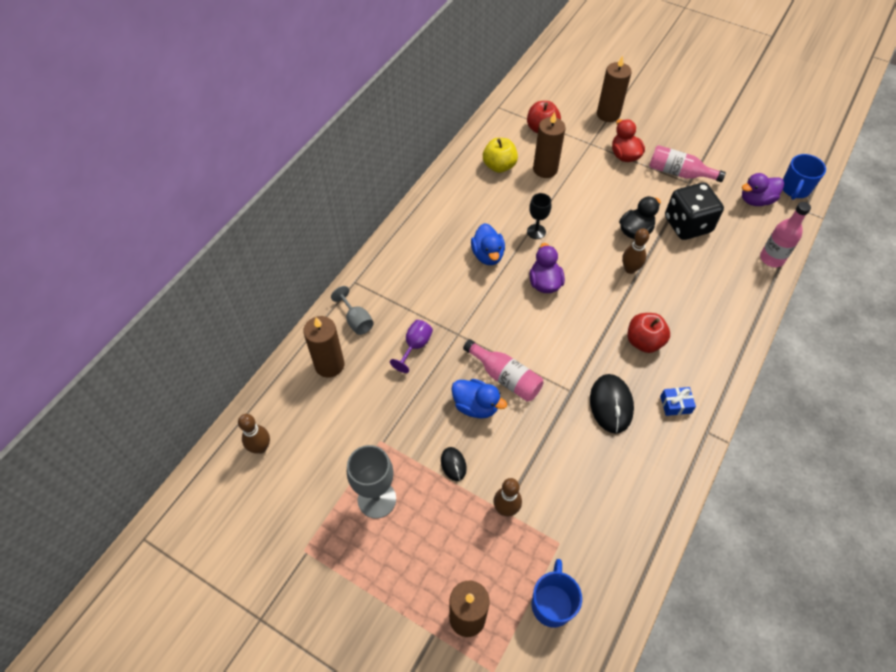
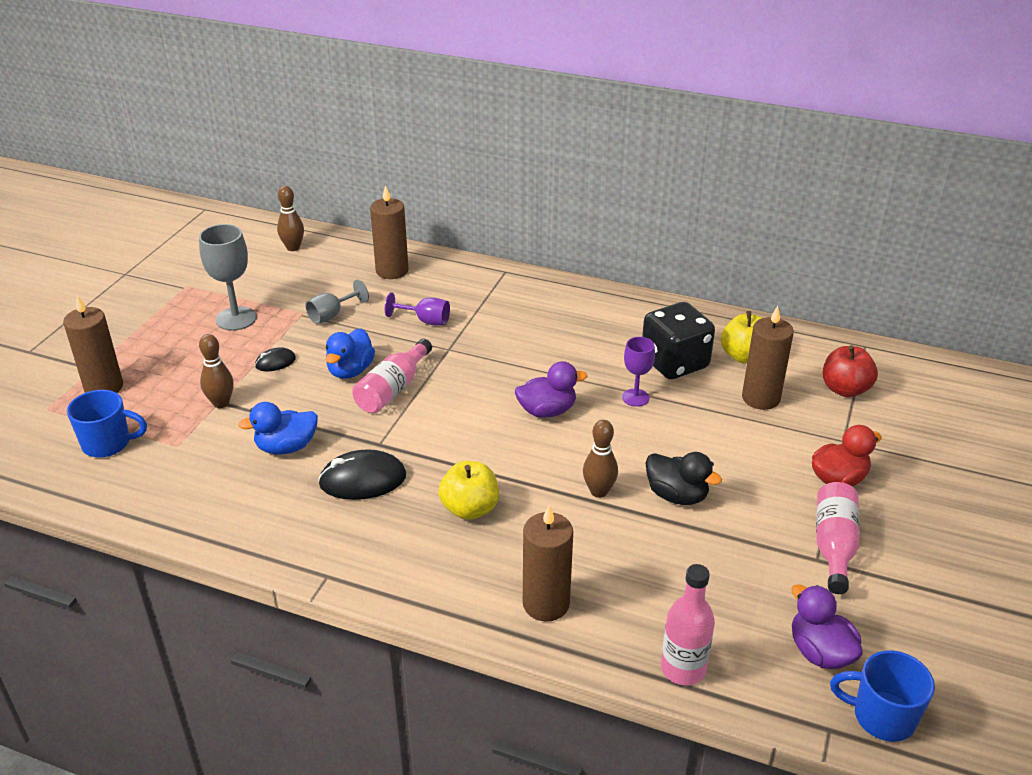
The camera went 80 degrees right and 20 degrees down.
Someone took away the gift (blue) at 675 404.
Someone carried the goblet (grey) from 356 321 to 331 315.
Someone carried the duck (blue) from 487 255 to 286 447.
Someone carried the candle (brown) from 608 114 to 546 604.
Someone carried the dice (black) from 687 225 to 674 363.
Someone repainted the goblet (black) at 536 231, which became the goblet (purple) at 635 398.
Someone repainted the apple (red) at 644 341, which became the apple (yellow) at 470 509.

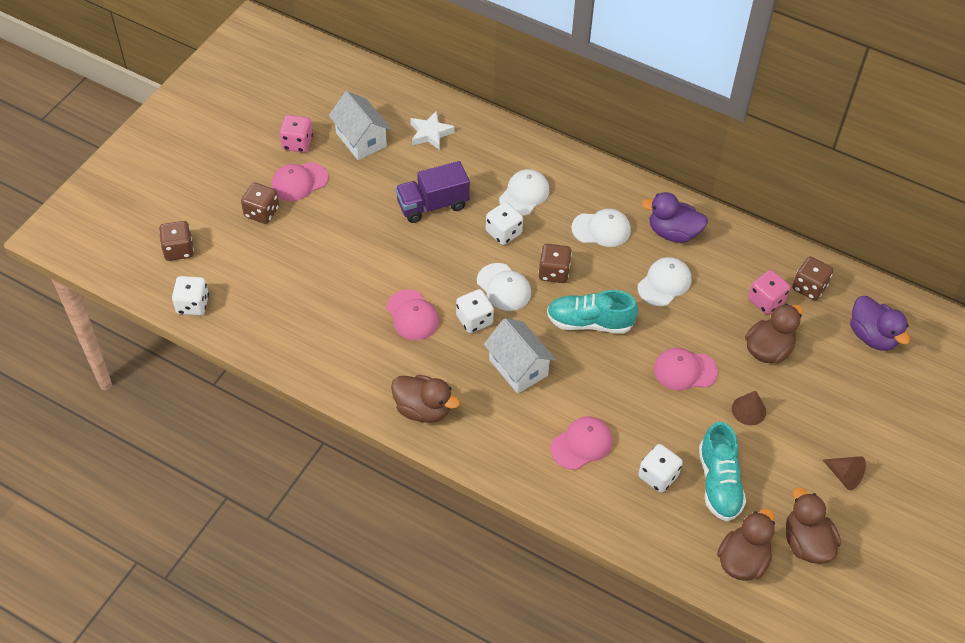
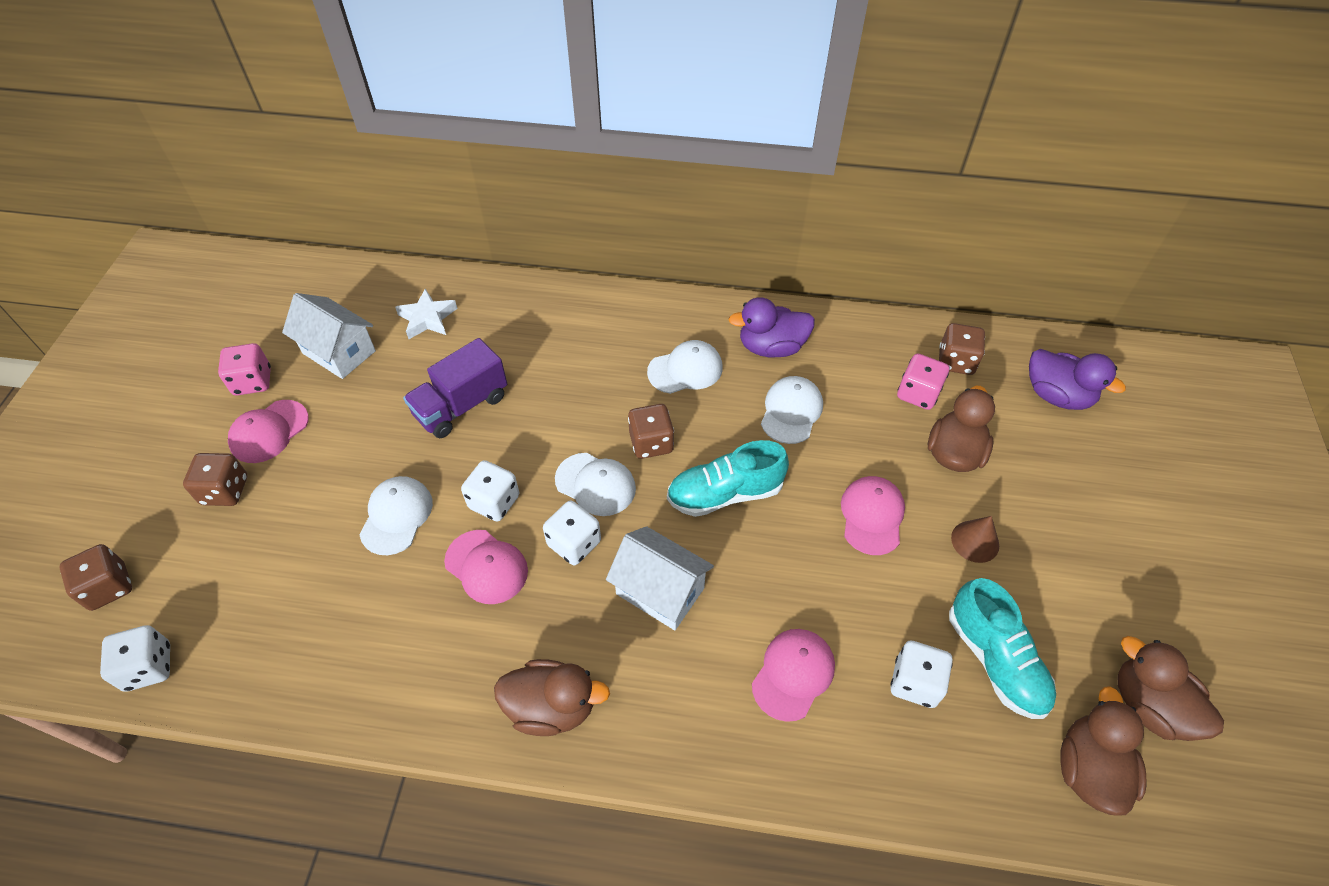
The camera went 20 degrees left and 0 degrees up.
Someone took away the cone (brown) at 844 476.
Someone carried the dice (white) from 503 232 to 494 502.
Someone carried the cap (white) from 524 194 to 396 516.
Someone rotated the cap (pink) at 685 370 by 120 degrees clockwise.

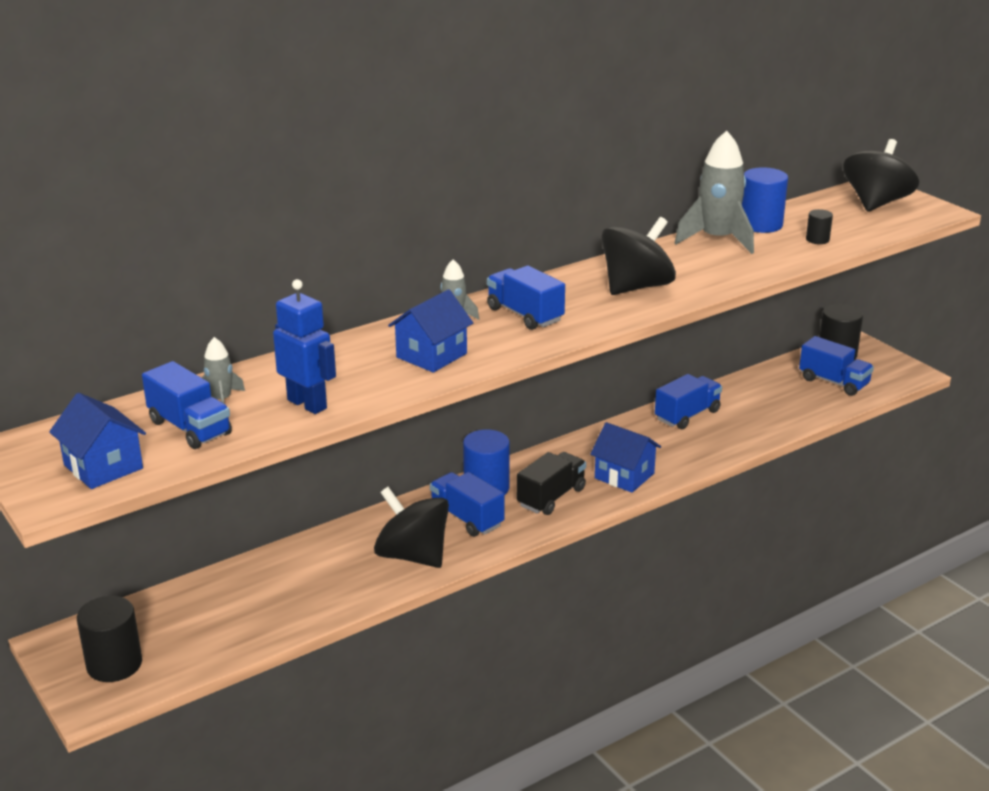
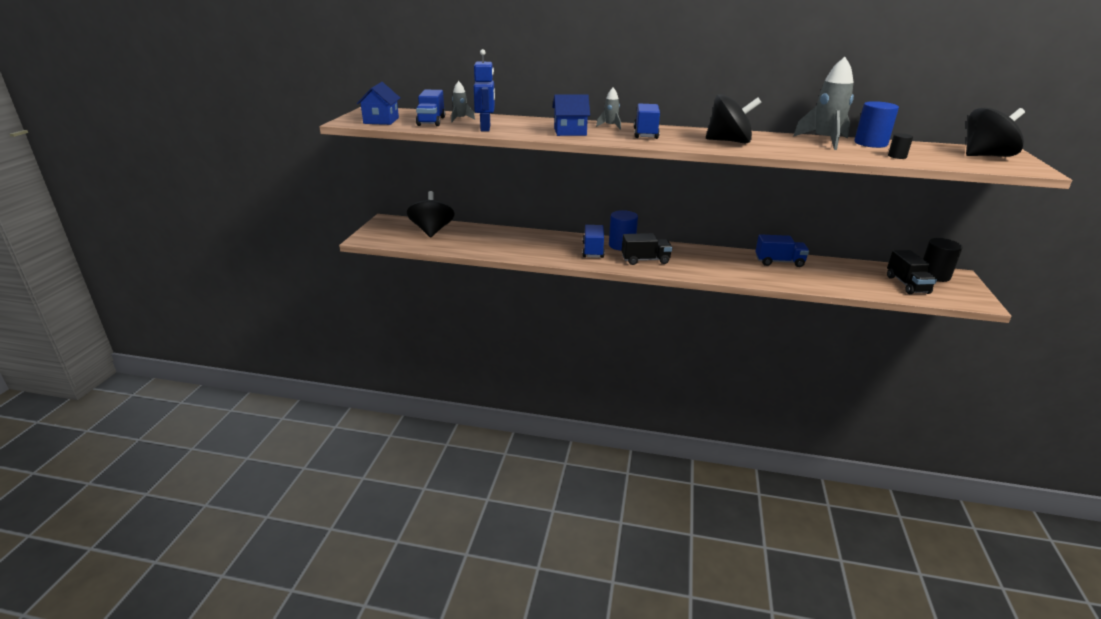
The camera went 45 degrees right and 0 degrees up.
Someone took away the cylinder (black) at 114 664.
Someone took away the house (blue) at 624 476.
Someone carried the spinning top (black) from 412 556 to 432 231.
Someone repainted the truck (blue) at 833 382, which became the truck (black) at 907 285.

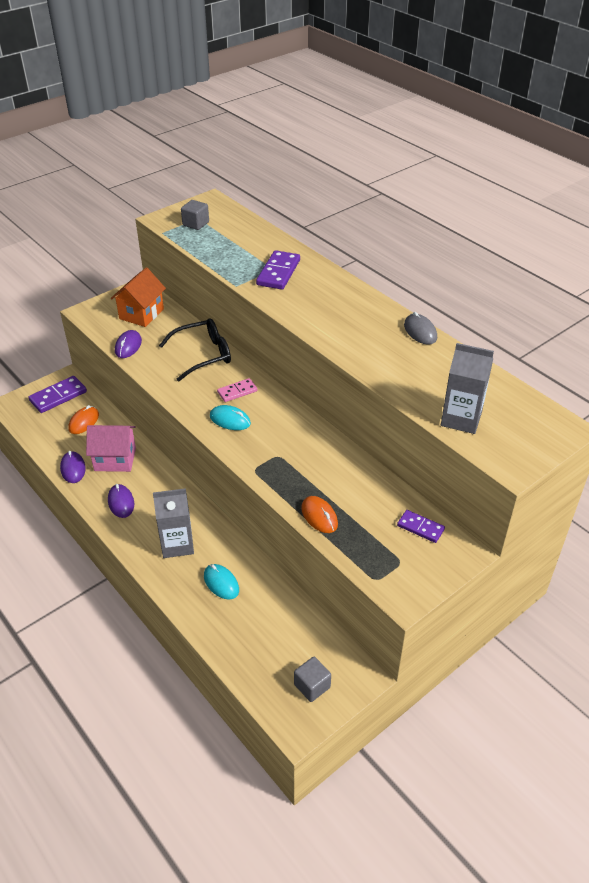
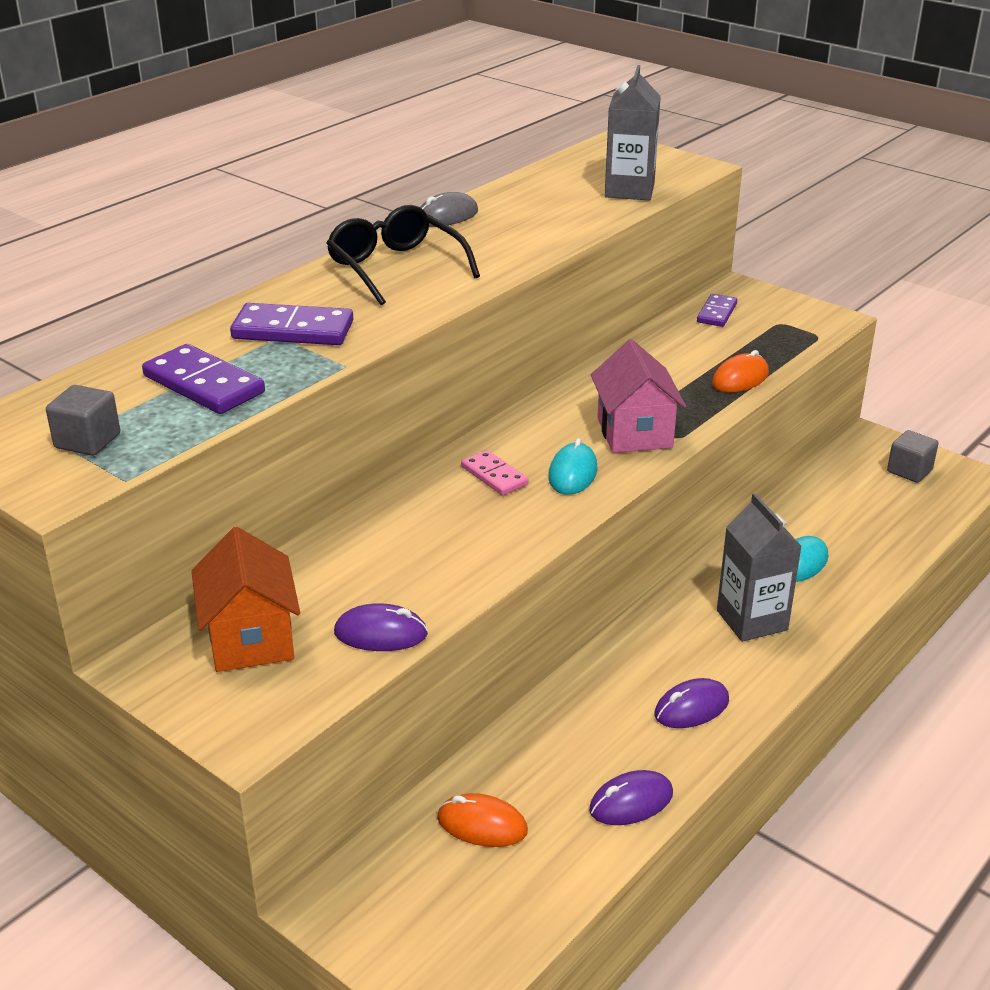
The camera went 100 degrees left and 10 degrees down.
Someone carried the domino (purple) from 58 396 to 203 384.
Someone carried the house (pink) from 115 459 to 634 433.
Someone carried the glasses (black) from 203 355 to 395 268.
Someone rotated the house (orange) at 141 314 by 60 degrees clockwise.

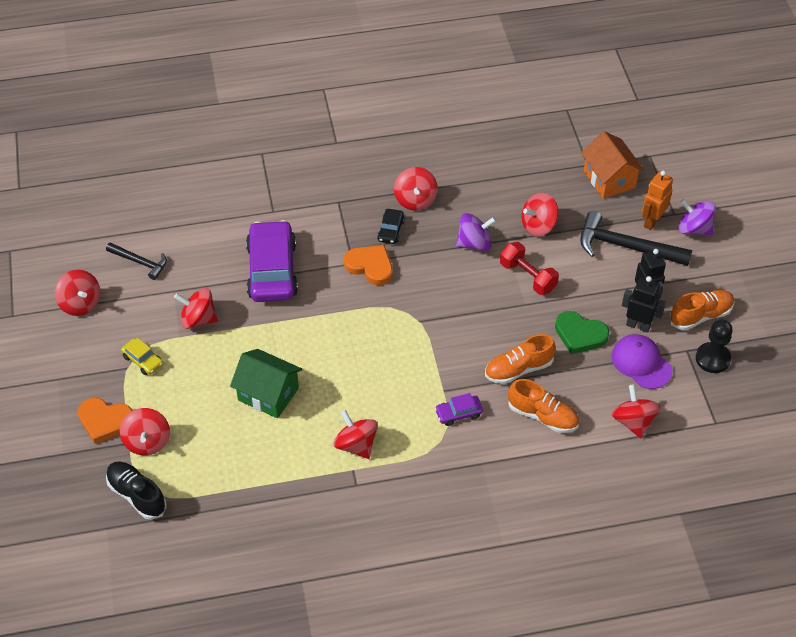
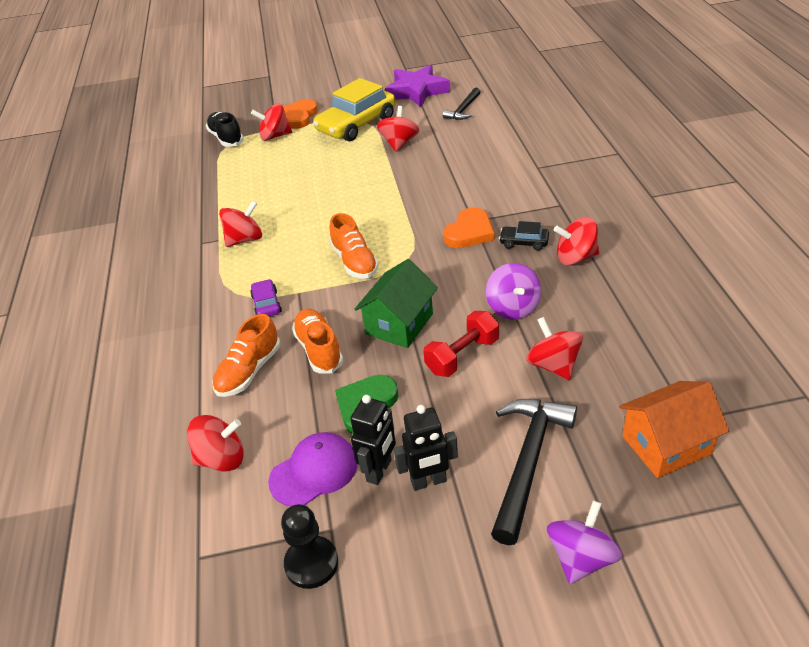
The camera went 95 degrees right and 10 degrees down.
Someone took away the car (purple) at 272 270.
Someone took away the robot (orange) at 652 221.
Someone carried the house (green) from 268 394 to 399 324.
Someone carried the shoe (orange) from 700 316 to 355 262.
Someone swapped the spinning top (red) at 80 304 for the star (purple) at 417 91.
Someone rotated the shoe (black) at 137 495 by 75 degrees counterclockwise.
Someone scaled the car (yellow) at 143 360 by 2.24.

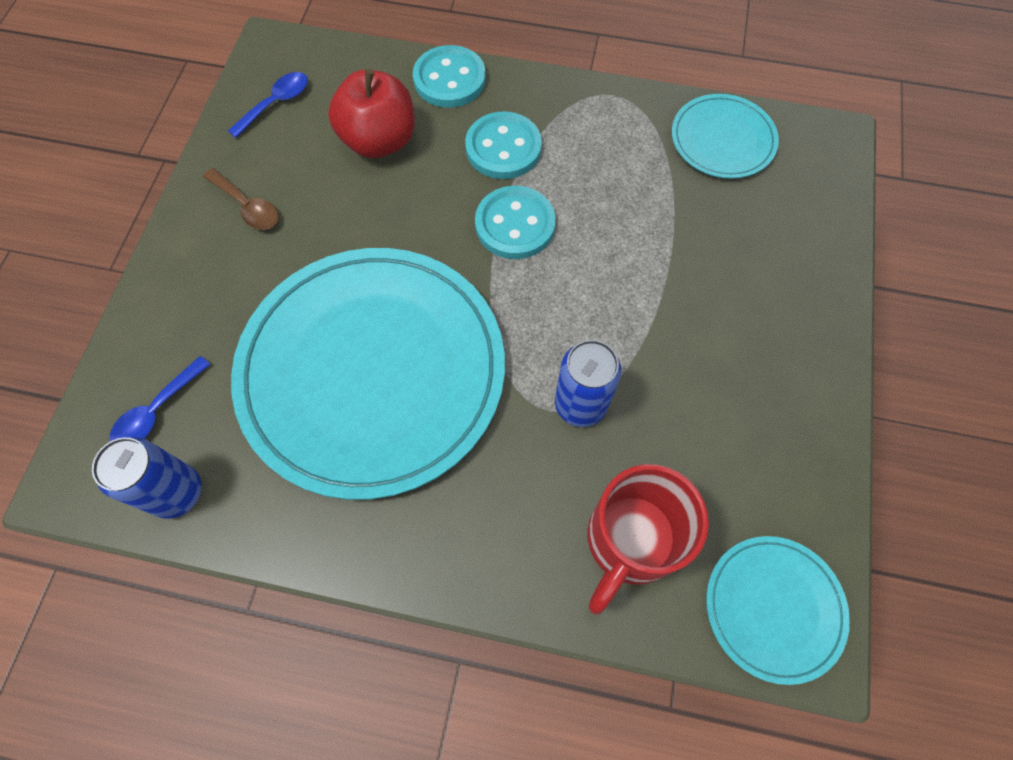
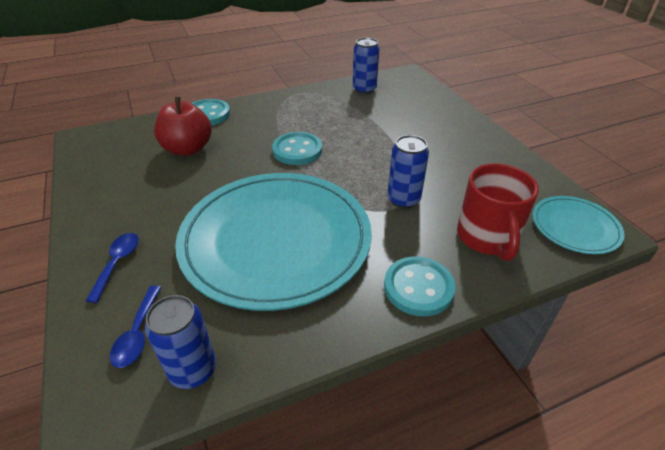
The camera went 35 degrees left and 25 degrees down.
Someone took away the spoon (brown) at 247 206.
Someone carried the spoon (blue) from 276 104 to 117 263.
Someone carried the button (turquoise) from 503 148 to 418 288.
Someone swapped the plate (turquoise) at 722 139 for the can (blue) at 364 89.

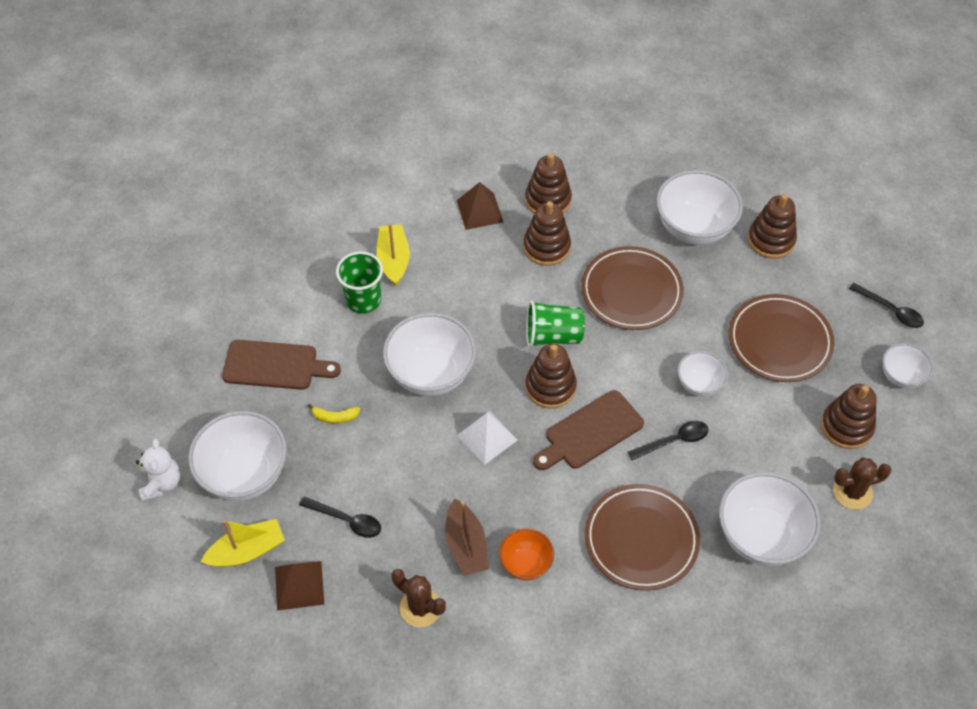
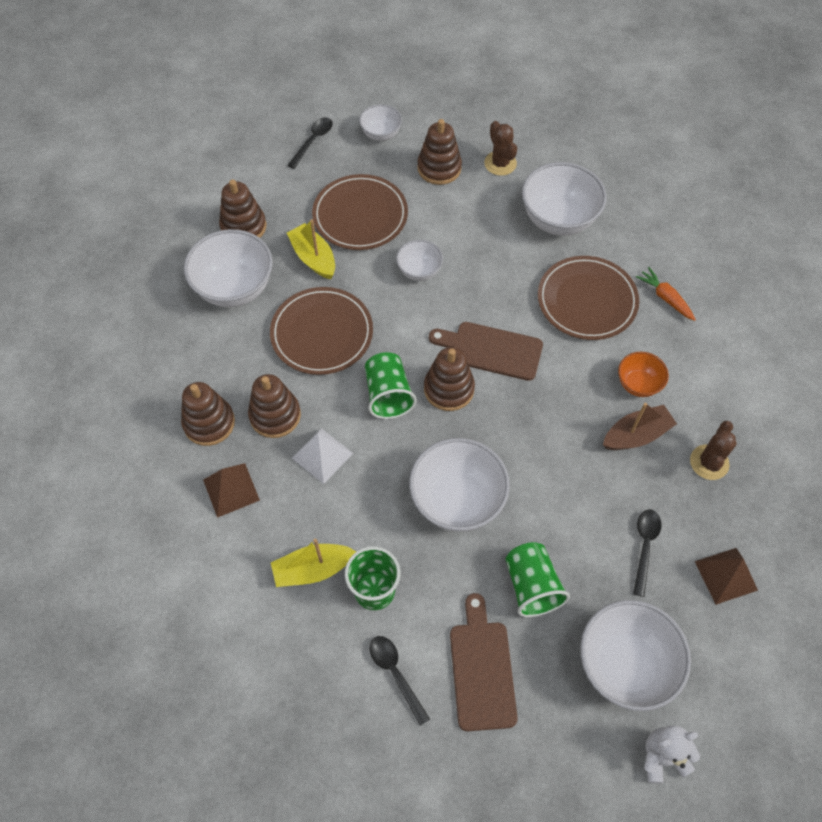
The camera went 100 degrees left and 5 degrees up.
Someone put down the carrot (orange) at 665 297.
Someone carried the boat (yellow) from 247 551 to 313 258.
Someone carried the pyramid (white) from 487 437 to 322 455.
Someone carried the spoon (black) from 673 441 to 396 674.
Someone swapped the banana (yellow) at 335 417 for the cup (green) at 532 586.
Someone rotated the cutting board (brown) at 590 432 by 150 degrees clockwise.

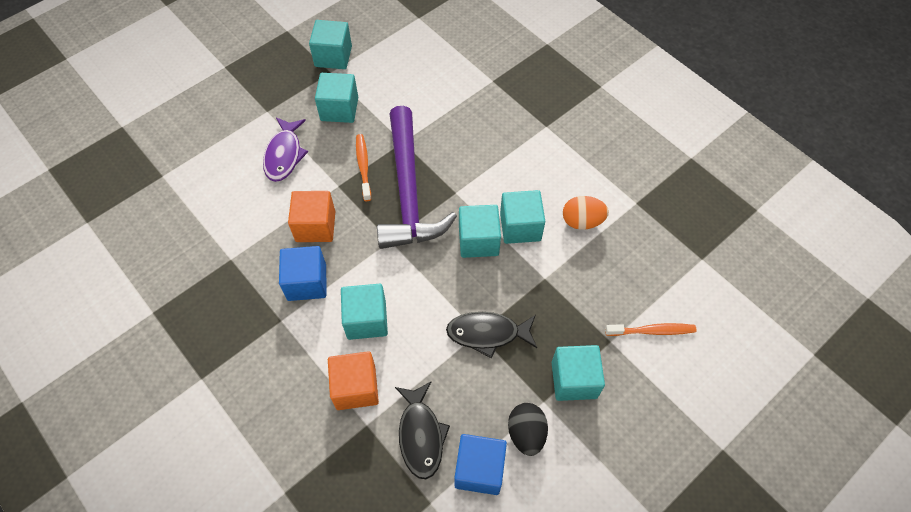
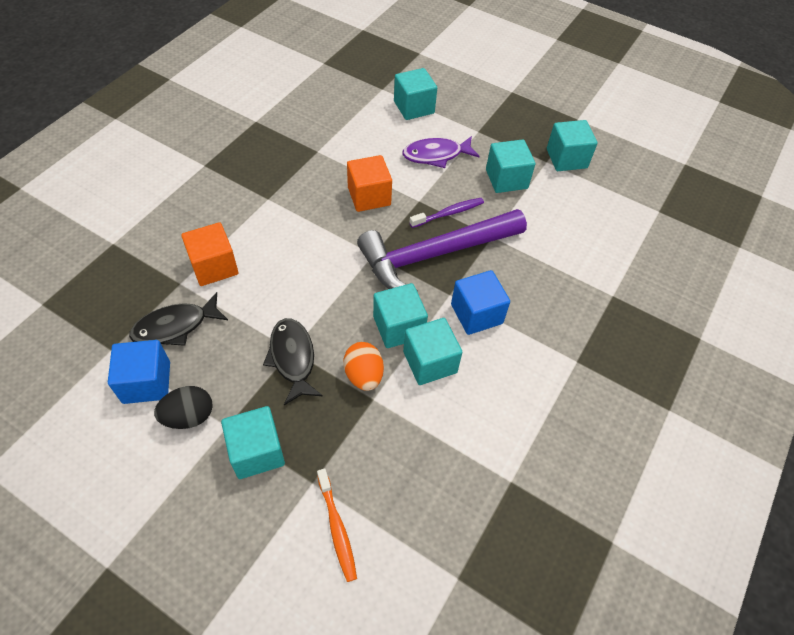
The camera went 70 degrees right and 5 degrees down.
Someone carried the cube (blue) from 307 282 to 476 314.
Someone carried the cube (turquoise) from 366 320 to 414 107.
Someone carried the egg (orange) from 582 221 to 364 375.
Someone repainted the toothbrush (orange) at 363 166, which became the toothbrush (purple) at 448 213.

